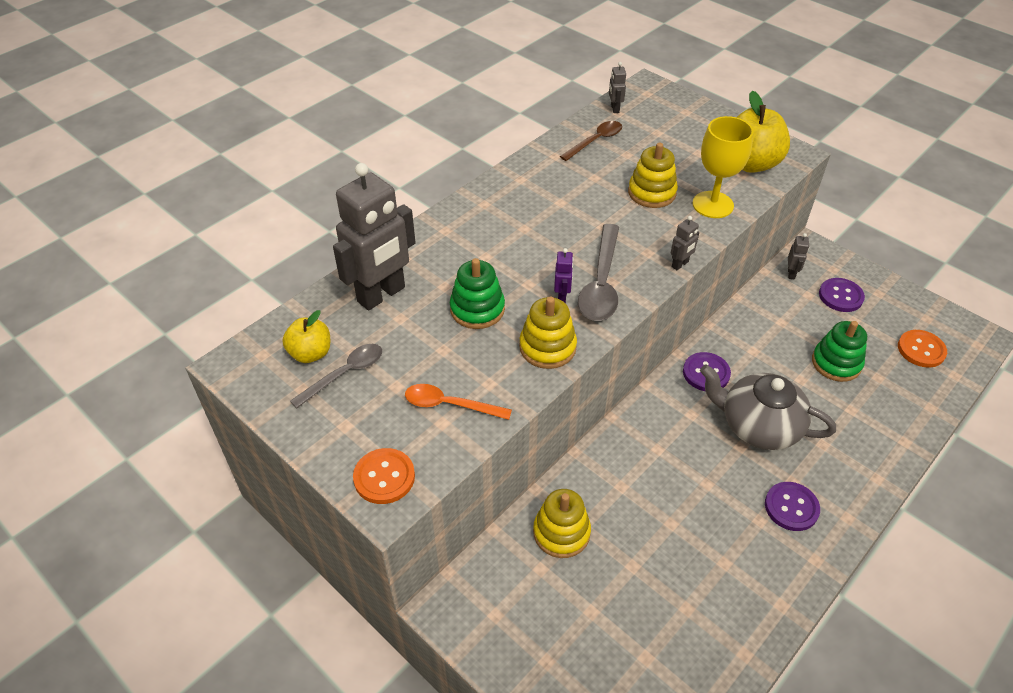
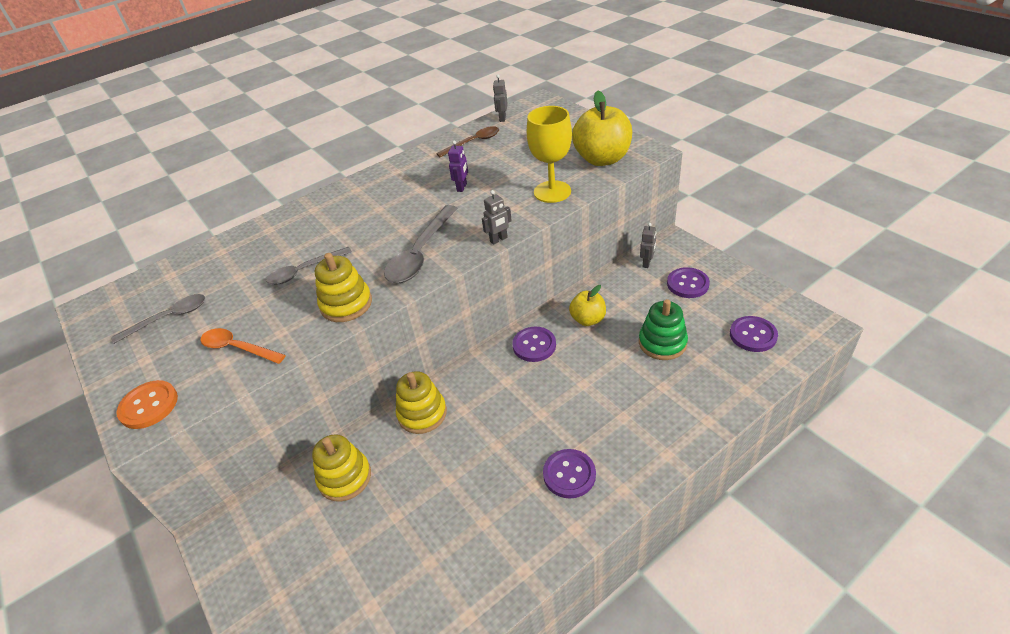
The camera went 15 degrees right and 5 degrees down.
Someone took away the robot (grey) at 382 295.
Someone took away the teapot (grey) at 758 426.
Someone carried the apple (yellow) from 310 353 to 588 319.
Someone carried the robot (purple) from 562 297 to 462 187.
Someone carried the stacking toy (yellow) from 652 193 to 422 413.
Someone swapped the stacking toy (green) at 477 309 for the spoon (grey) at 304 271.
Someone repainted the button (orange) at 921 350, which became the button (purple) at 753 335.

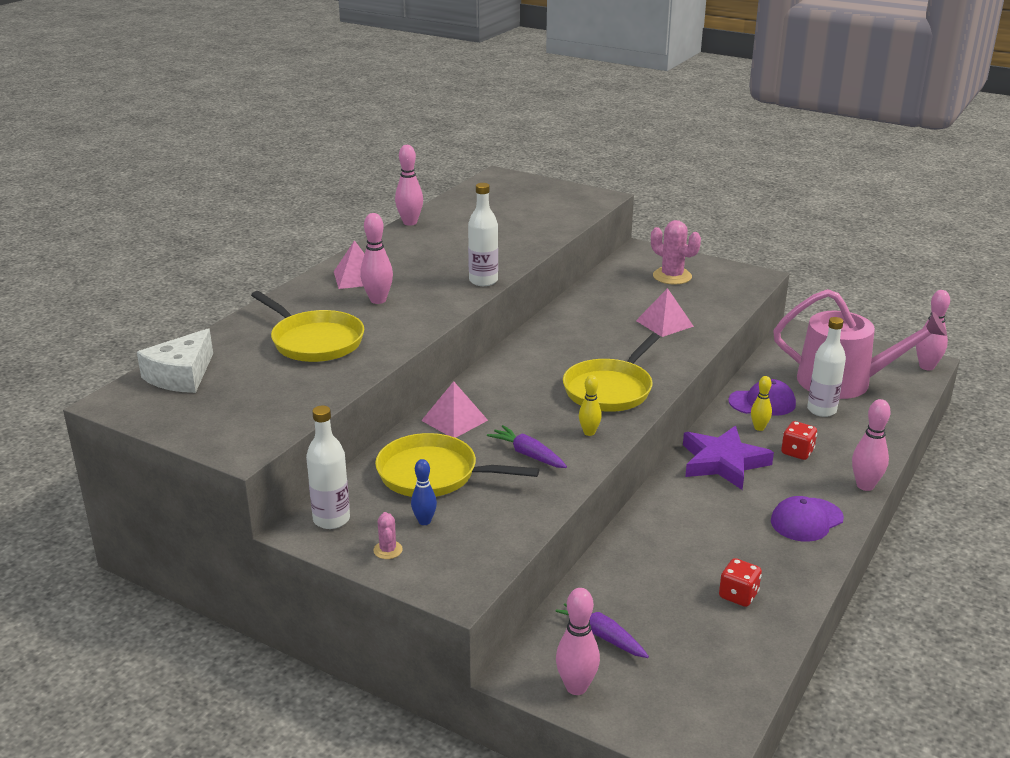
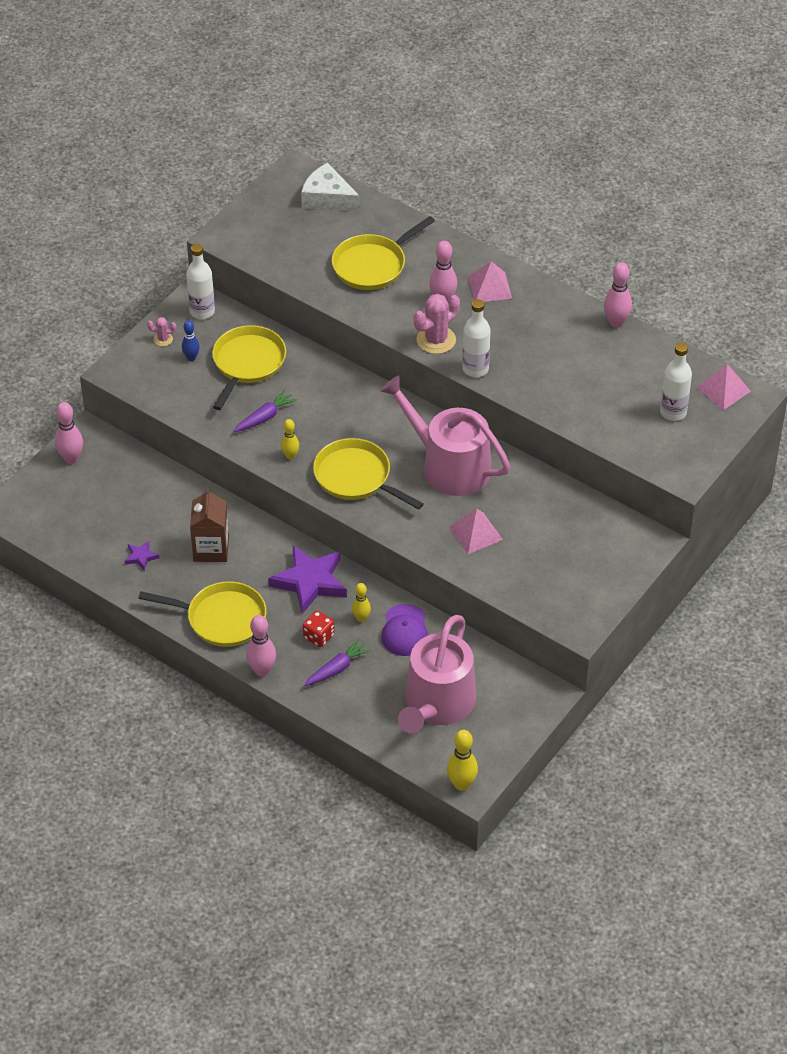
The camera went 95 degrees right and 20 degrees up.
Someone put down the carton (brown) at 211 549.
Someone put down the watering can (pink) at 449 465.
Someone carried the pyramid (pink) from 454 420 to 723 389.
Someone carried the carrot (purple) from 603 636 to 337 668.
Someone carried the cactus (pink) from 672 276 to 436 340.
Someone carried the bottle (white) from 821 410 to 673 412.
Someone swapped the dice (red) at 738 595 for the star (purple) at 141 557.
Someone swapped the cap (purple) at 806 520 for the pan (yellow) at 221 618.
Someone repainted the bowling pin (pink) at 926 366, which became the bowling pin (yellow) at 461 784.

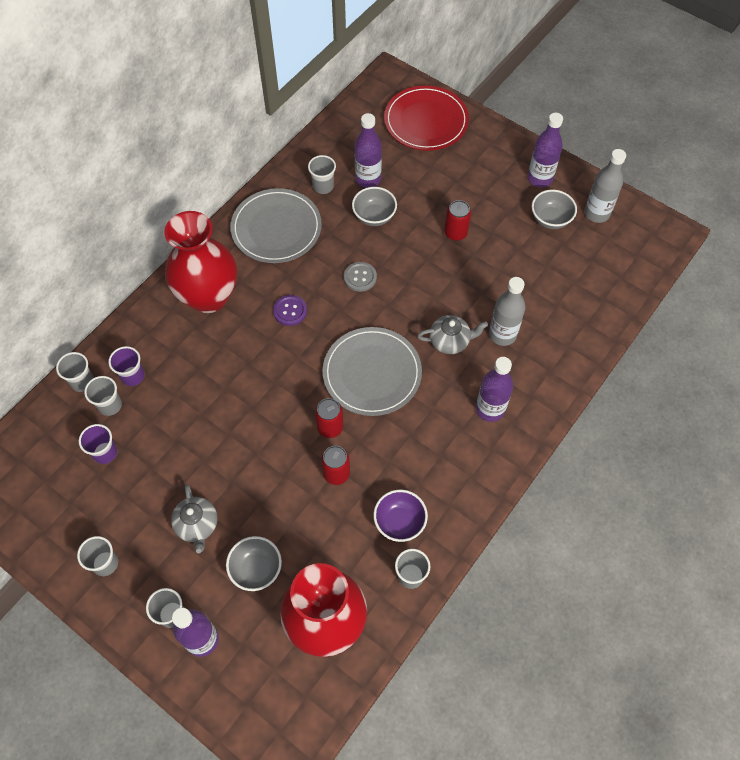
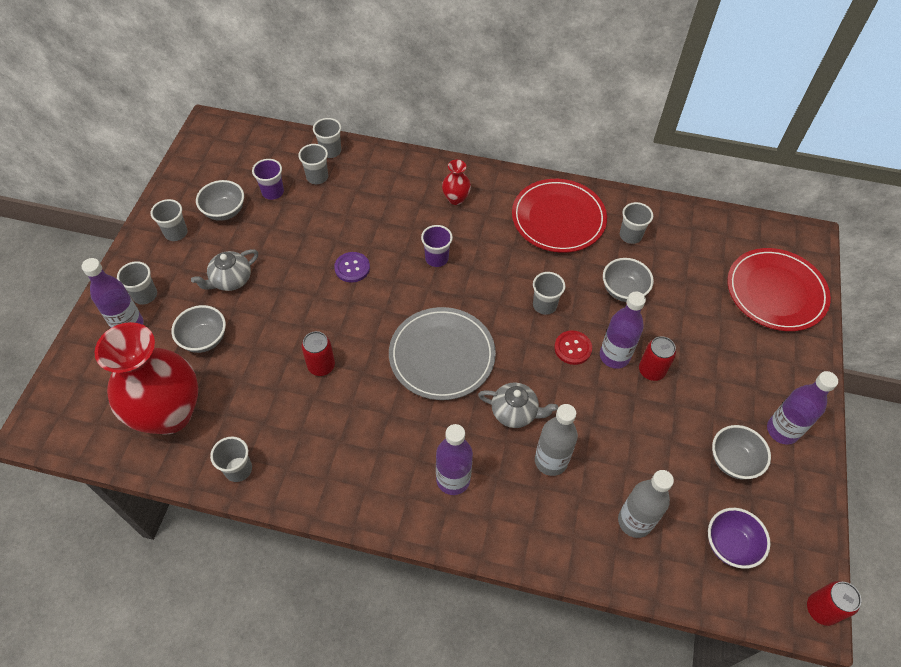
The camera went 65 degrees right and 5 degrees down.
Someone put down the bowl (grey) at 224 211.
Someone put down the button (red) at 572 348.
Someone carried the cup (purple) from 133 376 to 436 258.
Someone carried the button (purple) from 290 311 to 352 268.
Someone carried the can (red) from 330 427 to 821 609.
Someone carried the bottle (purple) from 368 179 to 614 356.
Someone carried the bowl (purple) from 399 522 to 730 545.
Someone carried the bottle (grey) from 596 213 to 634 521.
Someone swapped the button (grey) at 360 277 for the cup (grey) at 544 305.
Someone repainted the plate (grey) at 276 228, which became the plate (red) at 558 218.
Someone rotated the teapot (grey) at 450 341 by 45 degrees counterclockwise.
Someone scaled the vase (red) at 209 297 by 0.42.

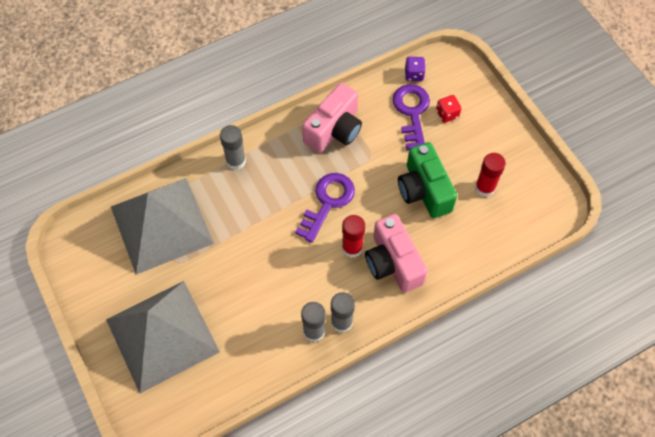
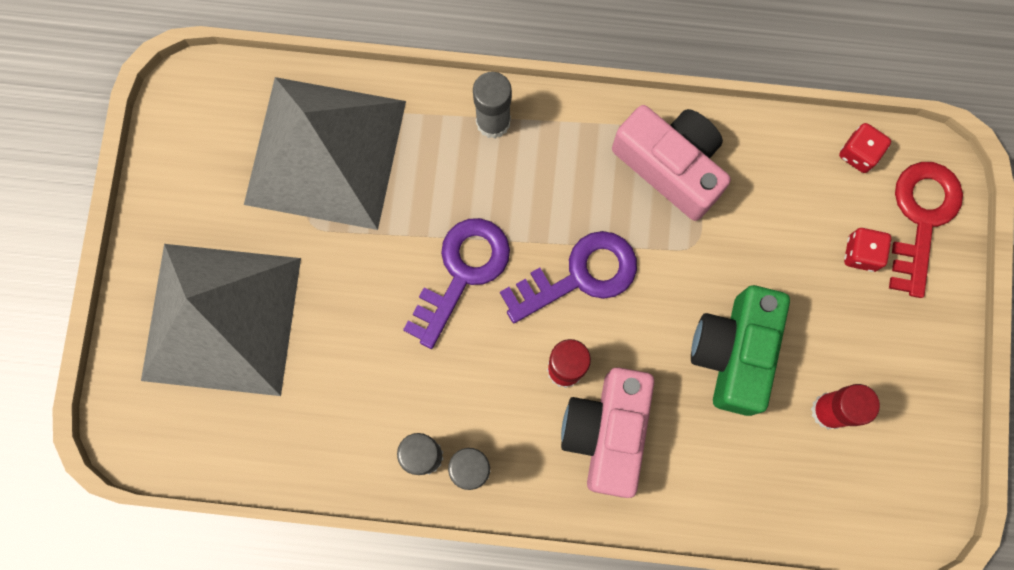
The camera went 35 degrees right and 15 degrees up.
Someone put down the key (red) at 922 218.
Someone carried the key (purple) from 412 112 to 462 273.
Someone repainted the dice (purple) at 414 74, which became the dice (red) at 859 153.
Someone rotated the camera (pink) at 334 130 by 120 degrees counterclockwise.

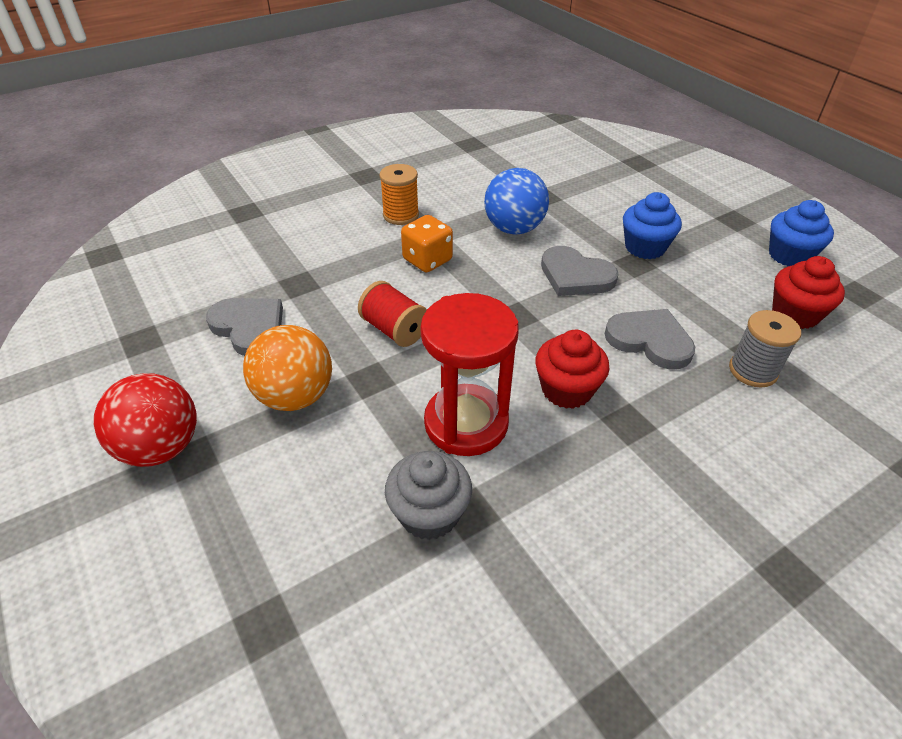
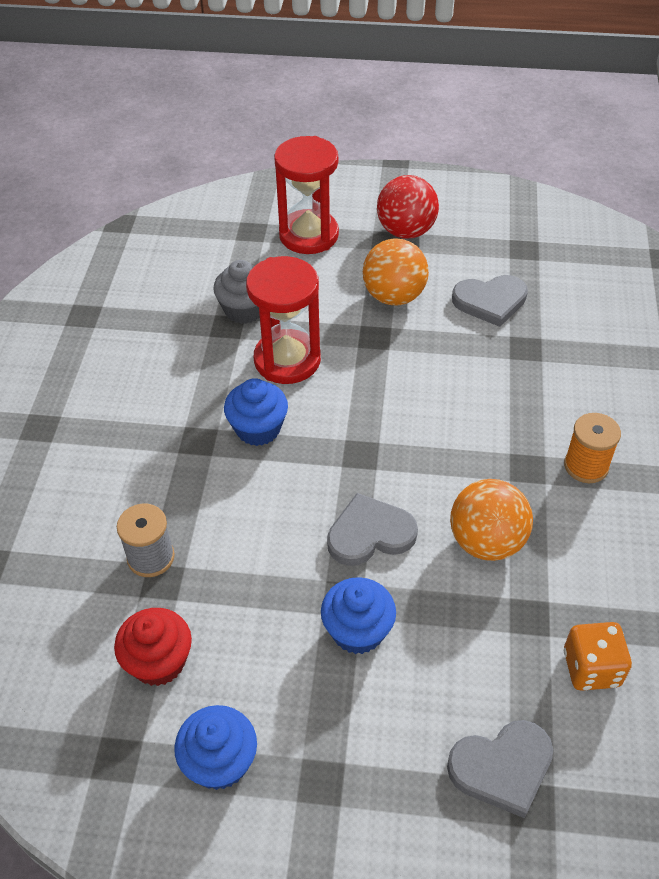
The camera went 130 degrees right and 5 degrees up.
Someone took away the spool (red) at 394 330.
Someone put down the hourglass (red) at 309 235.
Someone carried the dice (orange) from 427 260 to 591 668.
Someone carried the heart (grey) from 650 340 to 502 768.
Someone repainted the ball (blue) at 514 229, which became the ball (orange) at 486 541.
Someone repainted the cupcake (red) at 566 390, which became the cupcake (blue) at 258 429.

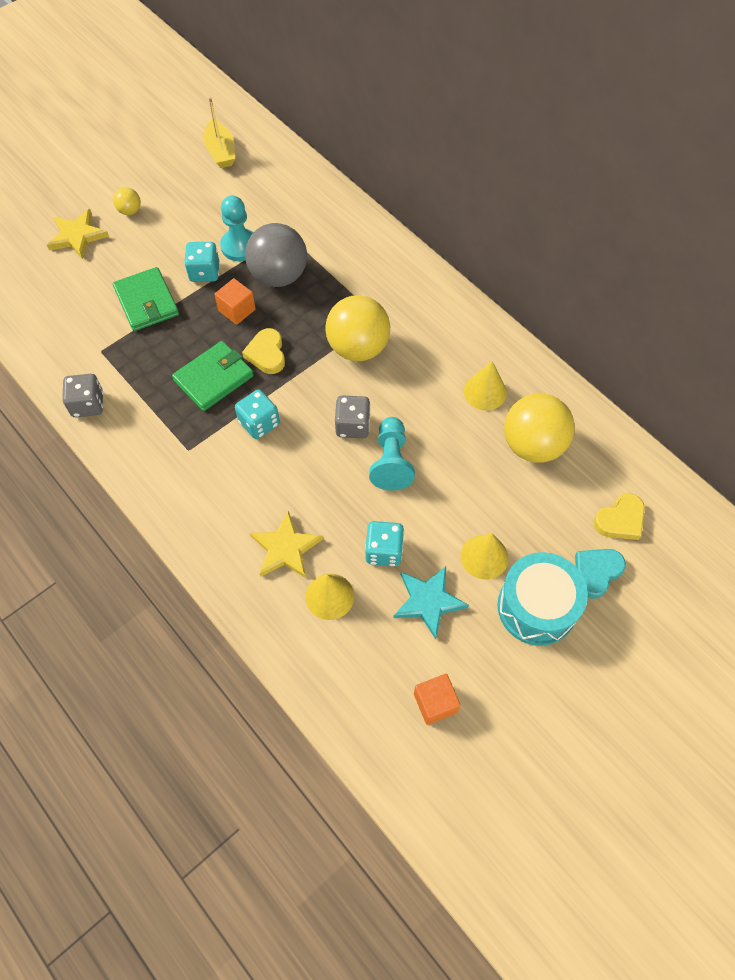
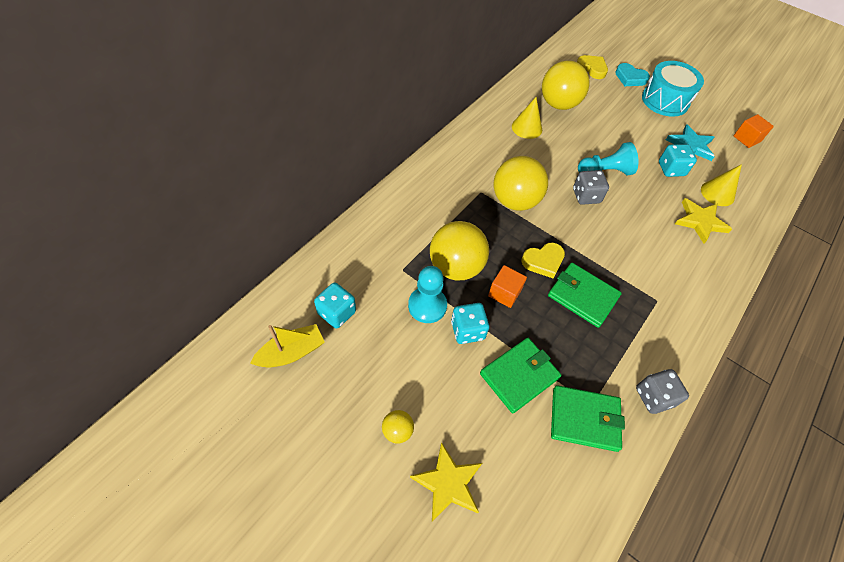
The camera went 105 degrees left and 5 degrees down.
Someone took away the cone (yellow) at 484 557.
Someone put down the wallet (green) at 584 419.
Someone carried the dice (turquoise) from 259 423 to 337 313.
Someone repainted the ball (grey) at 279 276, which became the ball (yellow) at 456 267.

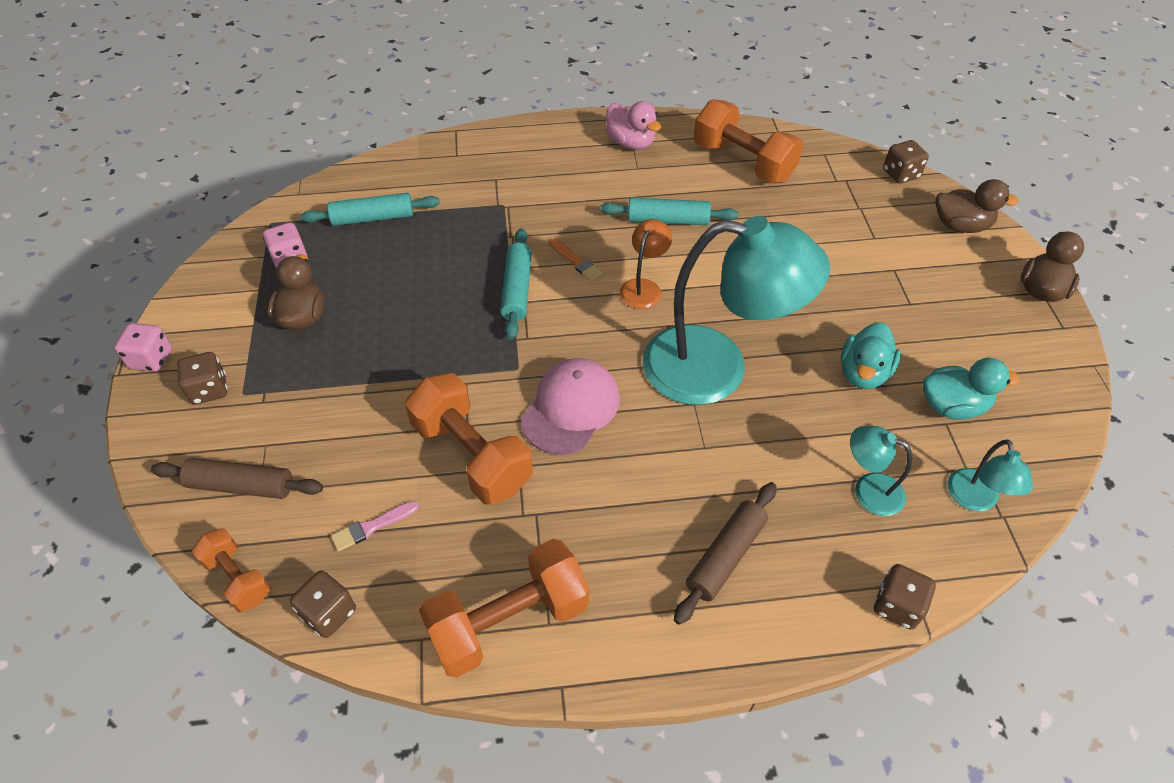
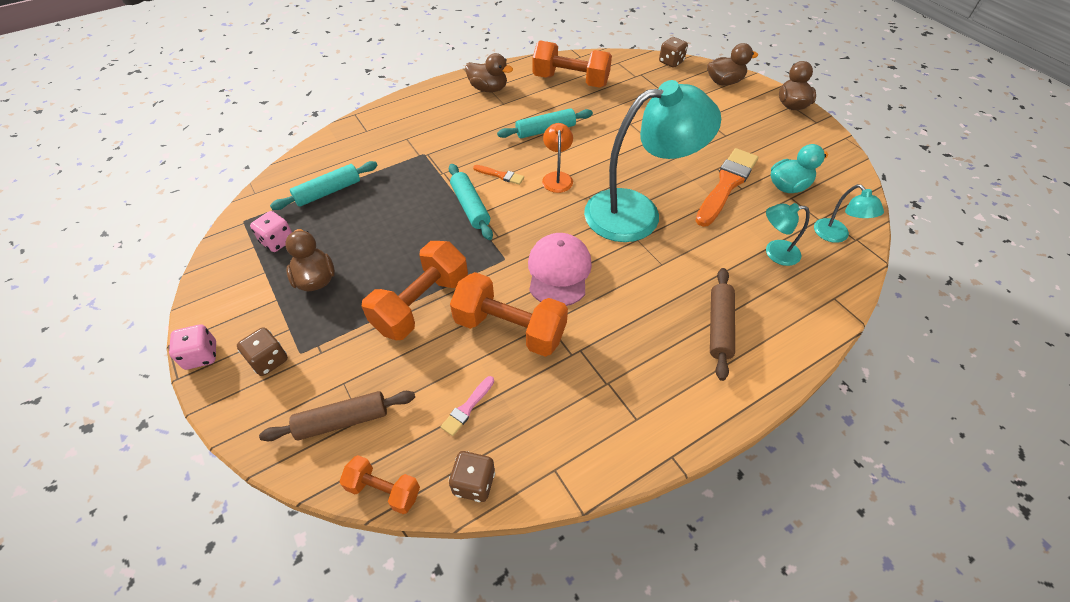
The camera went 25 degrees left and 0 degrees up.
Someone took away the dice (brown) at 897 605.
Someone carried the dumbbell (orange) from 509 621 to 421 304.
Someone swapped the duck (turquoise) at 863 373 for the brush (orange) at 726 185.
Someone repainted the duck (pink) at 630 143, which became the duck (brown) at 488 89.

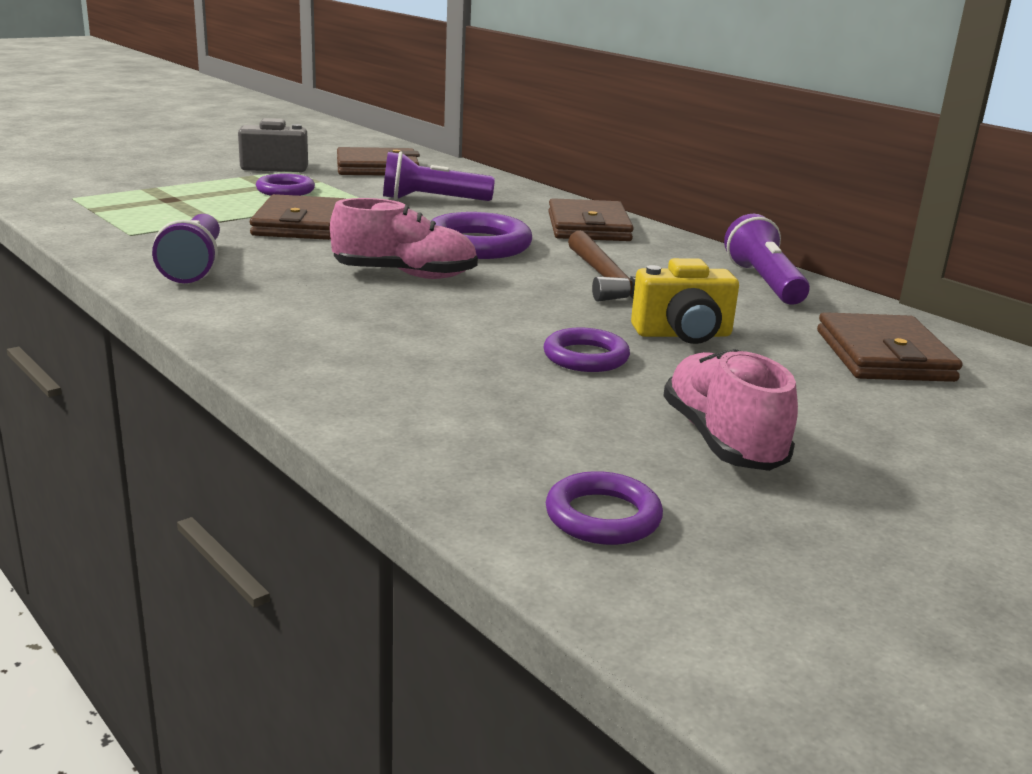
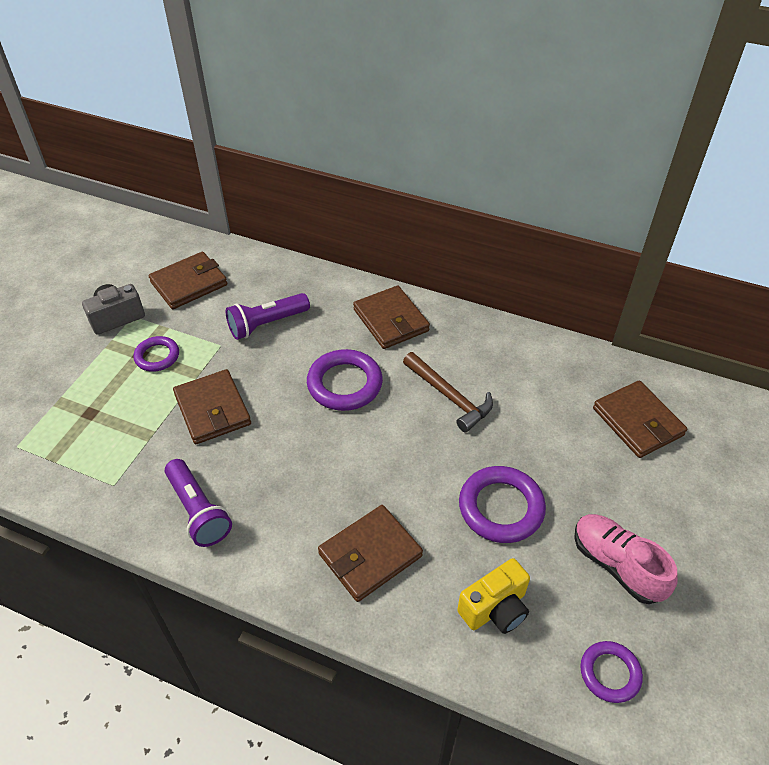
The camera went 25 degrees left and 25 degrees up.
Someone took away the shoe (pink) at 405 275.
Someone took away the flashlight (purple) at 764 283.
Someone put down the wallet (brown) at 370 555.
Someone carried the camera (yellow) from 683 335 to 495 609.
Someone scaled the ring (purple) at 586 357 by 1.64.

